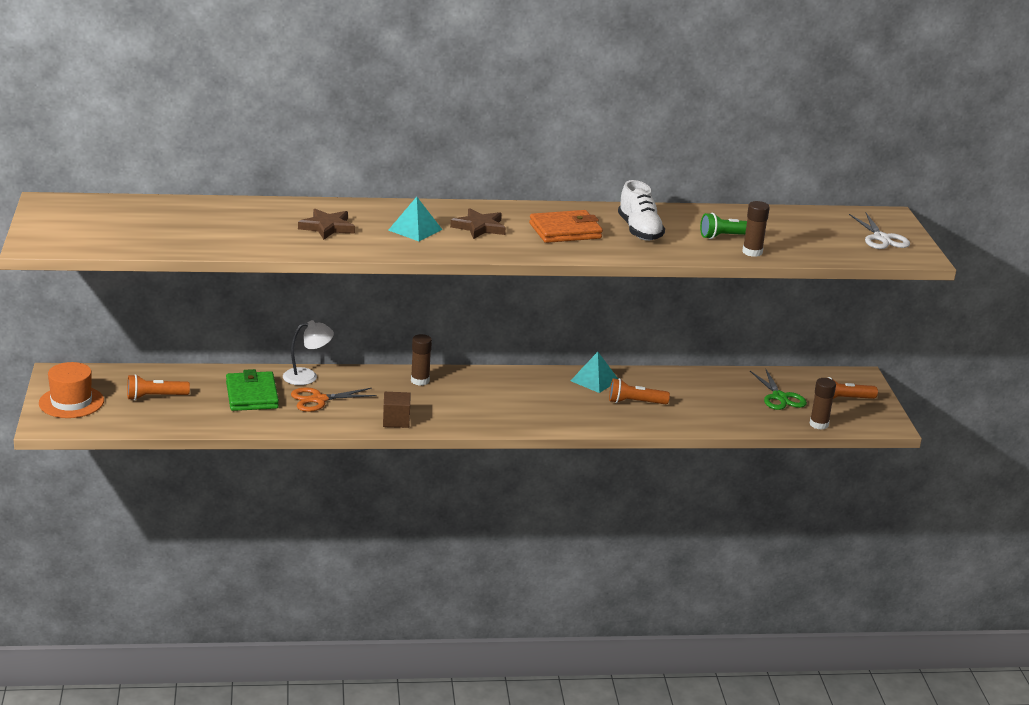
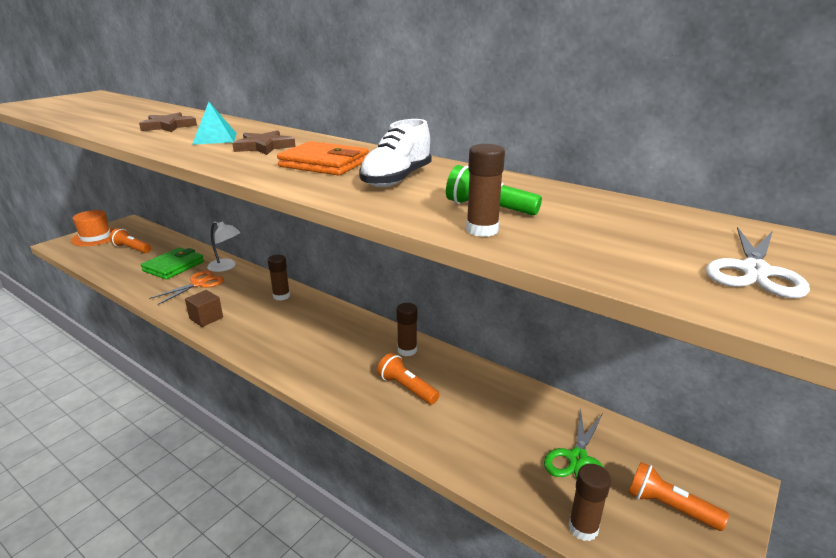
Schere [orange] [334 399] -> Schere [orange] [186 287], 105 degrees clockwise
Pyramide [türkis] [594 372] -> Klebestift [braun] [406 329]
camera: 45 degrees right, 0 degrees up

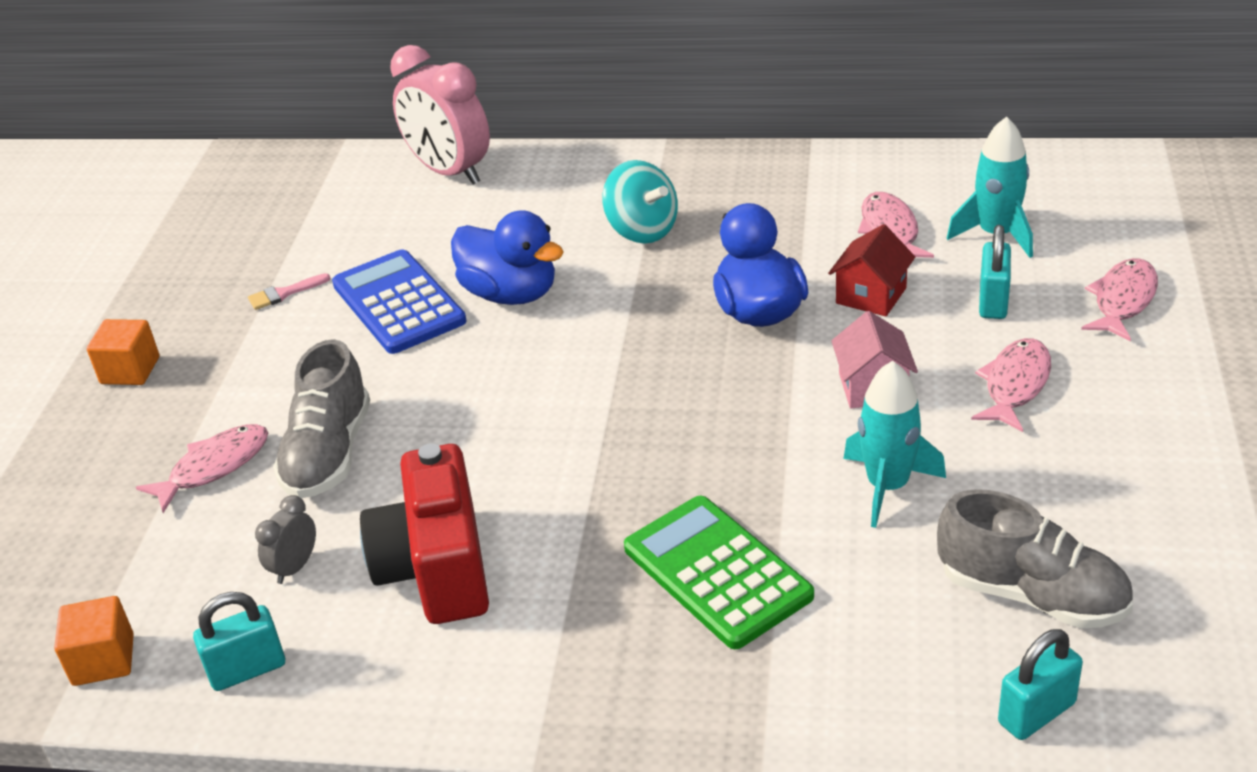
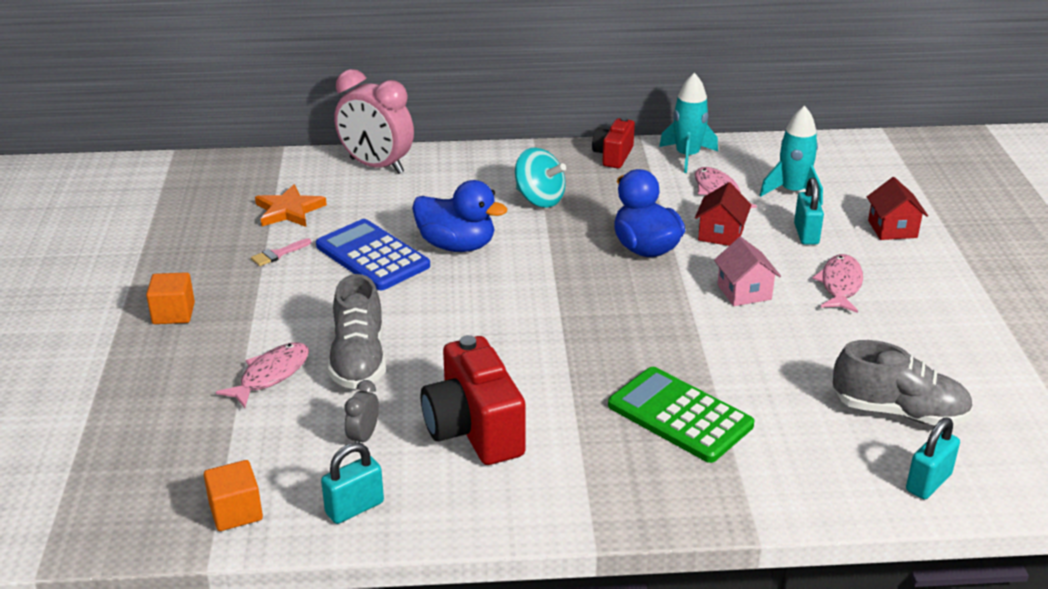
Rakete [türkis] [894 444] -> Rakete [türkis] [688 123], move
Fisch [rosa] [1119 299] -> Haus [rot] [897 208]
none -> Stern [orange] [291 205]
none -> Kamera [rot] [613 142]
camera: 15 degrees left, 5 degrees down

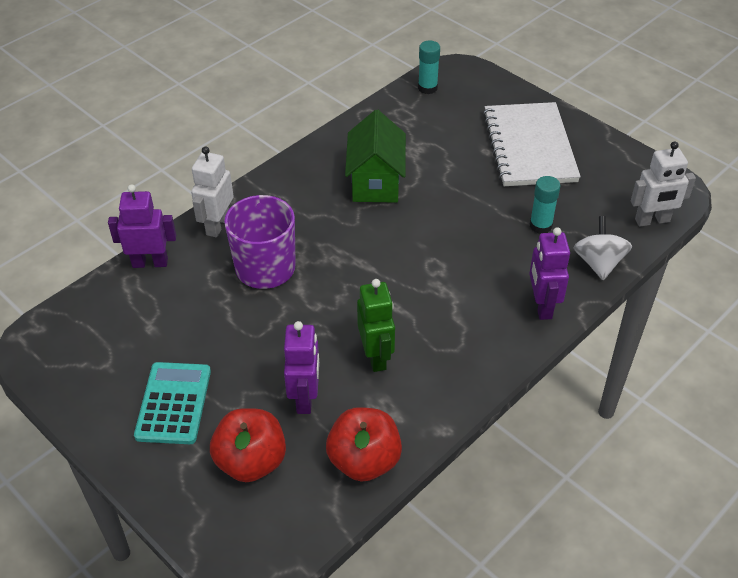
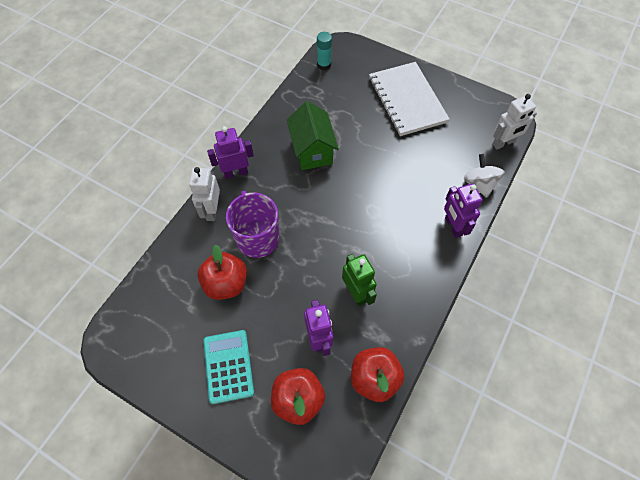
Roboter [lila] [142 226] -> Roboter [lila] [230 152], move
Klebestift [türkis] [545 205] -> none
none -> Apfel [rot] [222 272]
camera: 15 degrees left, 15 degrees up

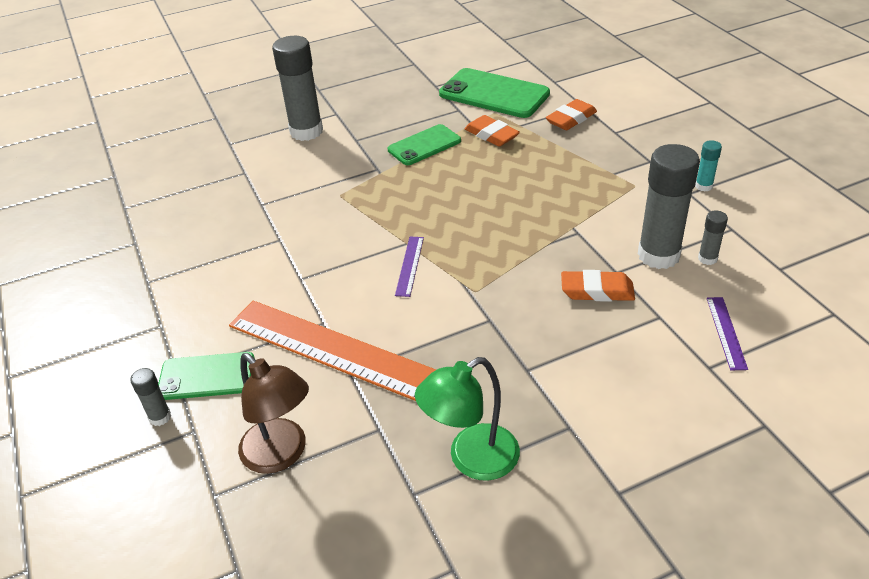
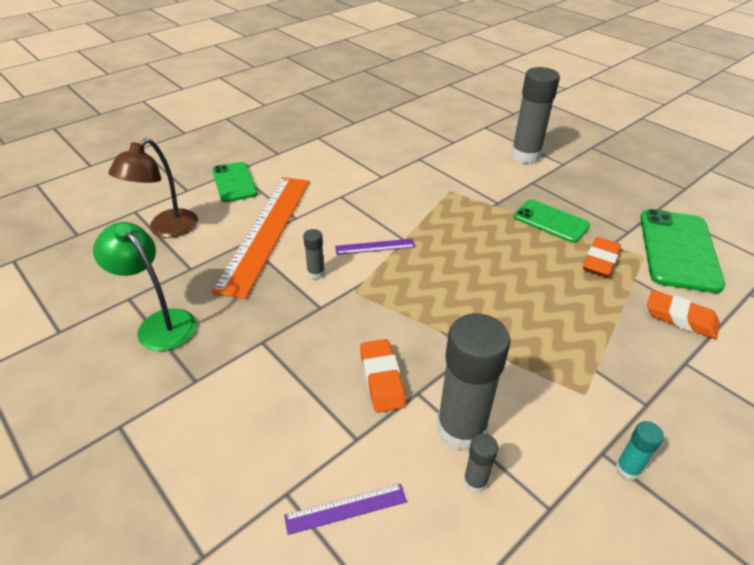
Klebestift [grau] [150 397] -> Klebestift [grau] [314 254], move
camera: 70 degrees right, 0 degrees up

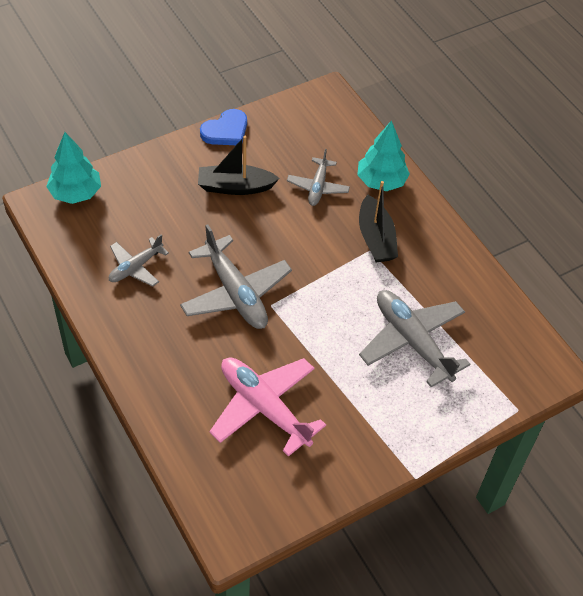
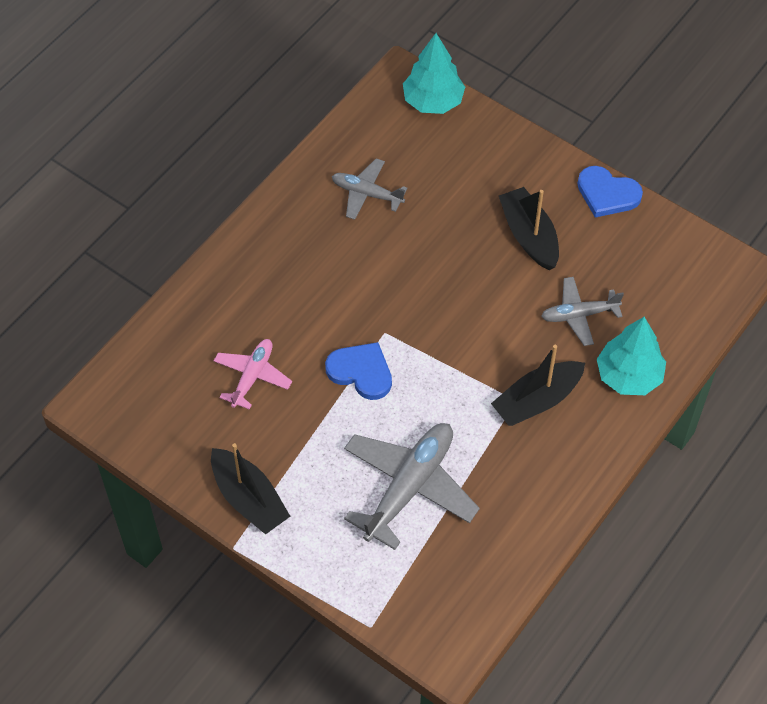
Flugzeug [grau] [236 276] -> none
Flugzeug [rosa] [268 407] -> Flugzeug [rosa] [253 374], x0.58
none -> Boot [schwarz] [250 489]
none -> Herz [blau] [358 371]
camera: 70 degrees right, 5 degrees up

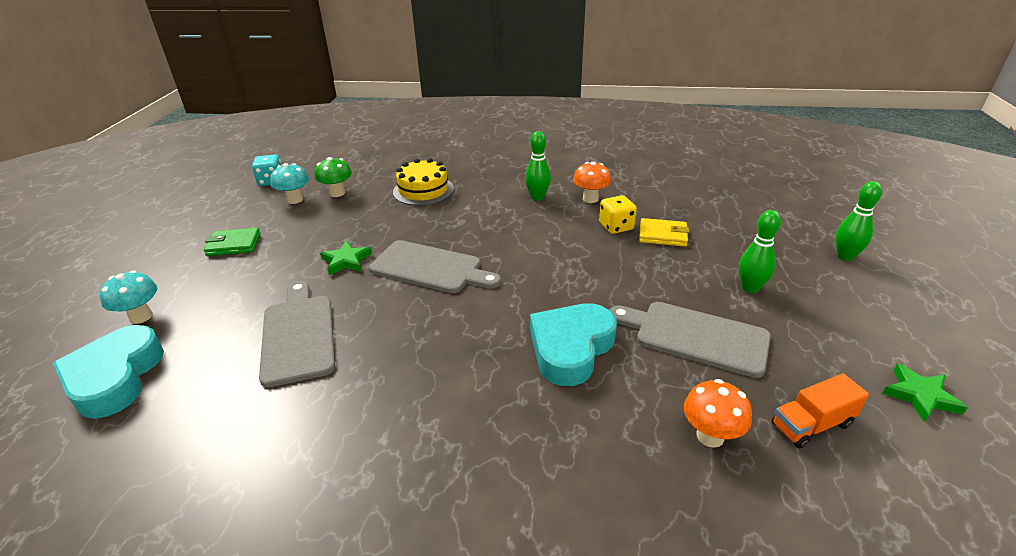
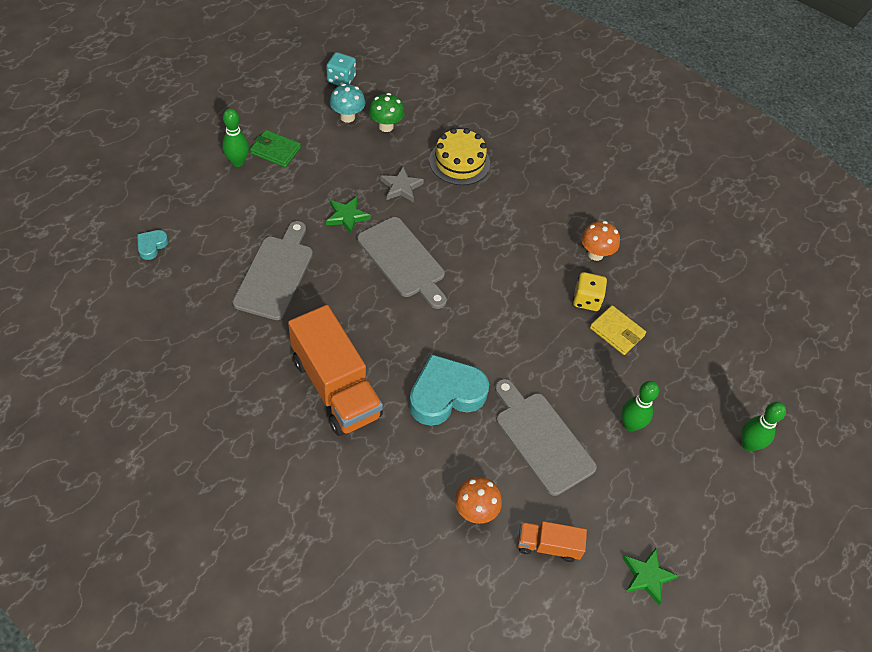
Herz [türkis] [108 372] -> Herz [türkis] [152 245], x0.45
Pilz [türkis] [128 297] -> none
Bowlingkegel [grün] [538 166] -> Bowlingkegel [grün] [235 137], move
none -> Lastwagen [orange] [335 370]
none -> Stern [grau] [402 184]
camera: 25 degrees right, 20 degrees up

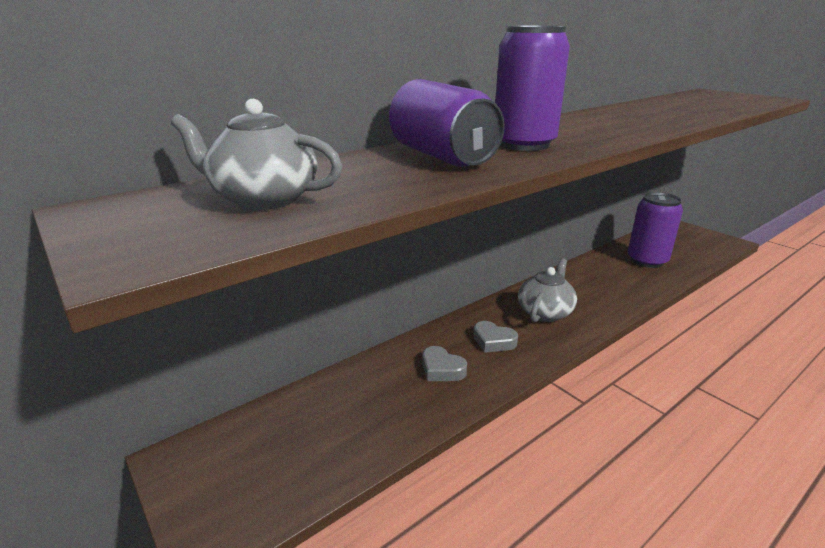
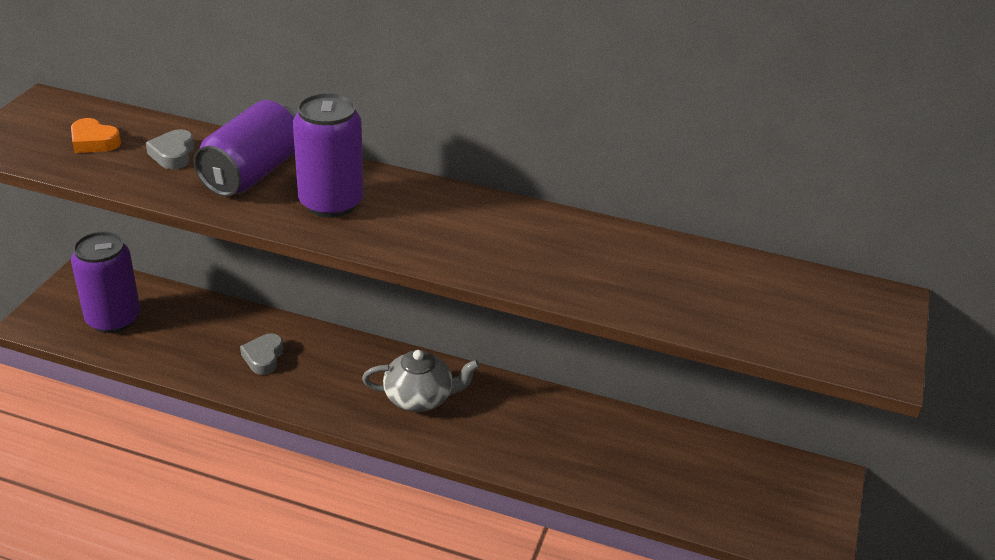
Teekanne [grau] [256 154] -> Herz [orange] [96 135]
Herz [grau] [495 337] -> Herz [grau] [170 149], move
Dose [lila] [655 230] -> Dose [lila] [106 282], move
camera: 55 degrees right, 10 degrees up

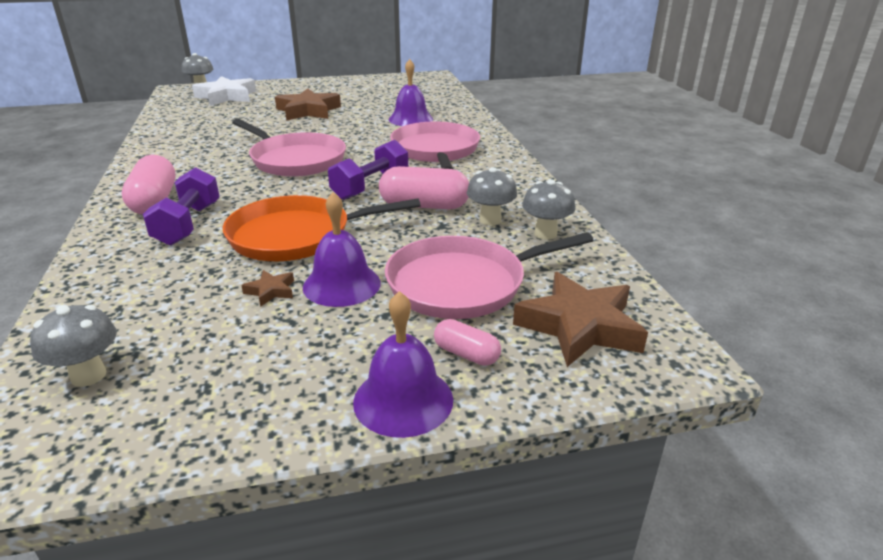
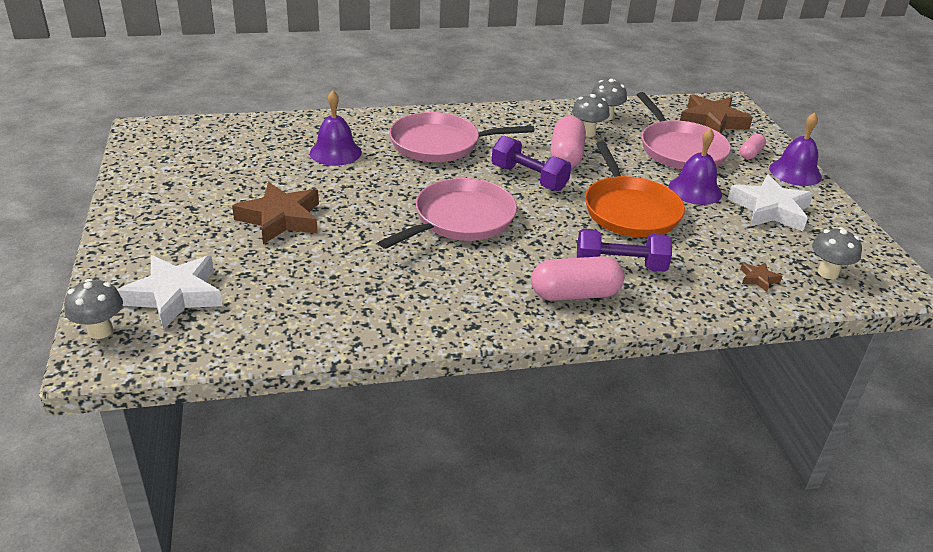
Stern [braun] [267 288] -> Stern [braun] [761 277], move
none -> Stern [weiß] [771 202]
camera: 90 degrees left, 5 degrees up

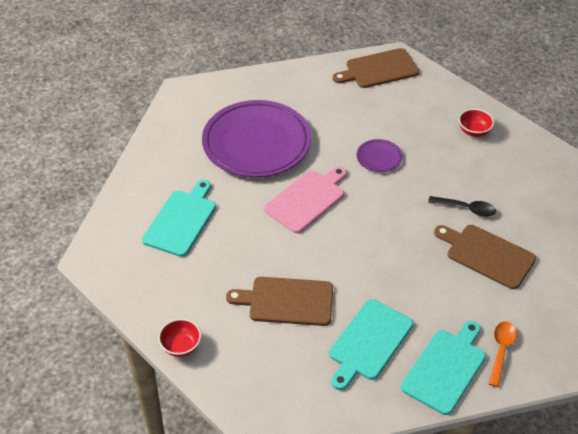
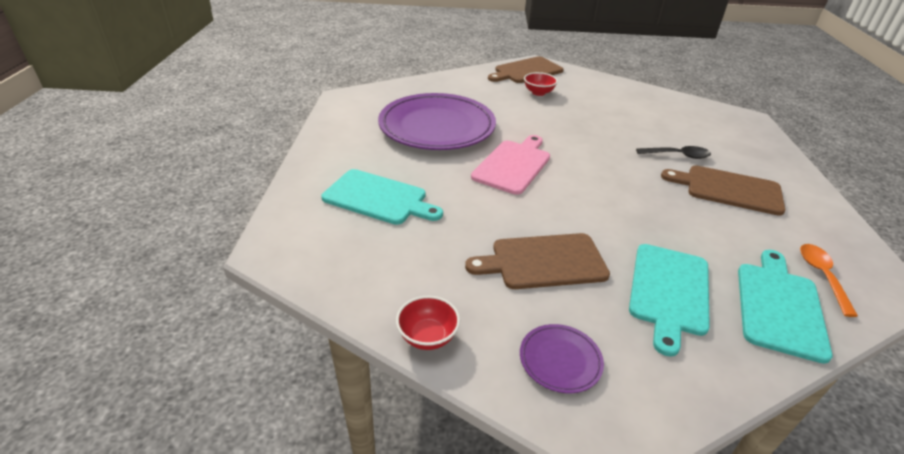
Schneidebrett [türkis] [179 218] -> Schneidebrett [türkis] [382 197], 105 degrees clockwise
Teller [lila] [380 155] -> Teller [lila] [562 358], move
Schüssel [rot] [476 123] -> Schüssel [rot] [541 84], move
camera: 15 degrees left, 10 degrees down

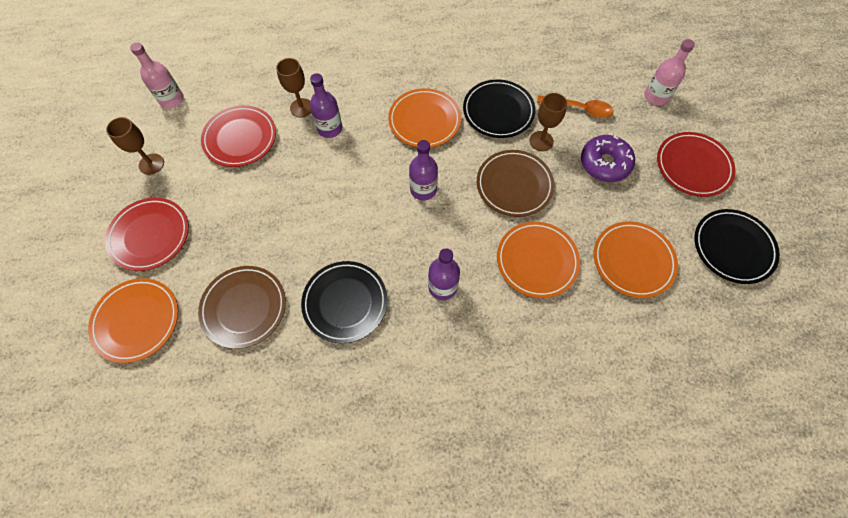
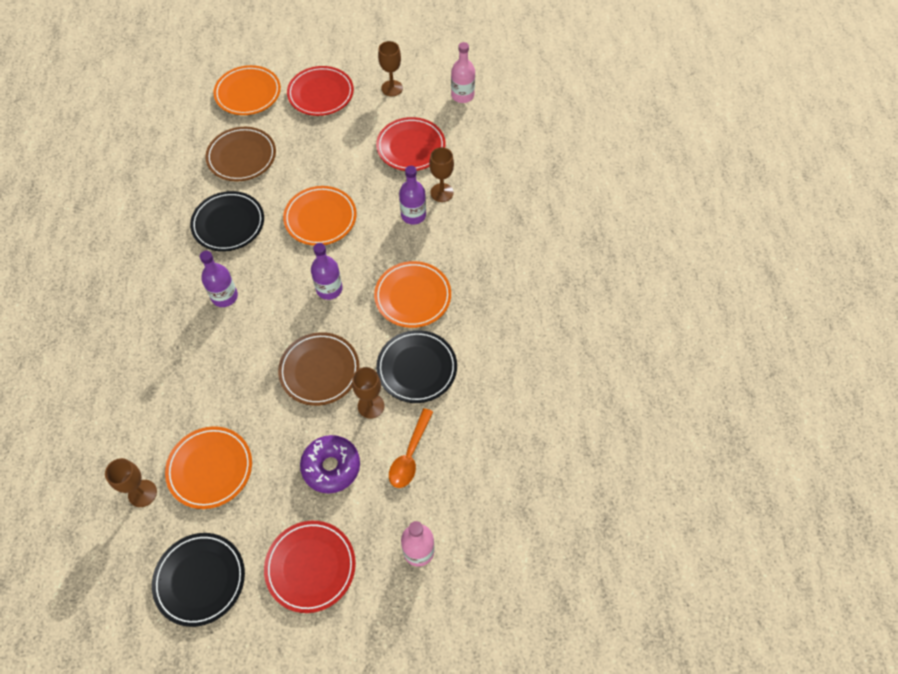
Teller [orange] [538 260] -> Teller [orange] [320 216], move
none -> Kelch [braun] [131 482]
camera: 95 degrees right, 5 degrees down

